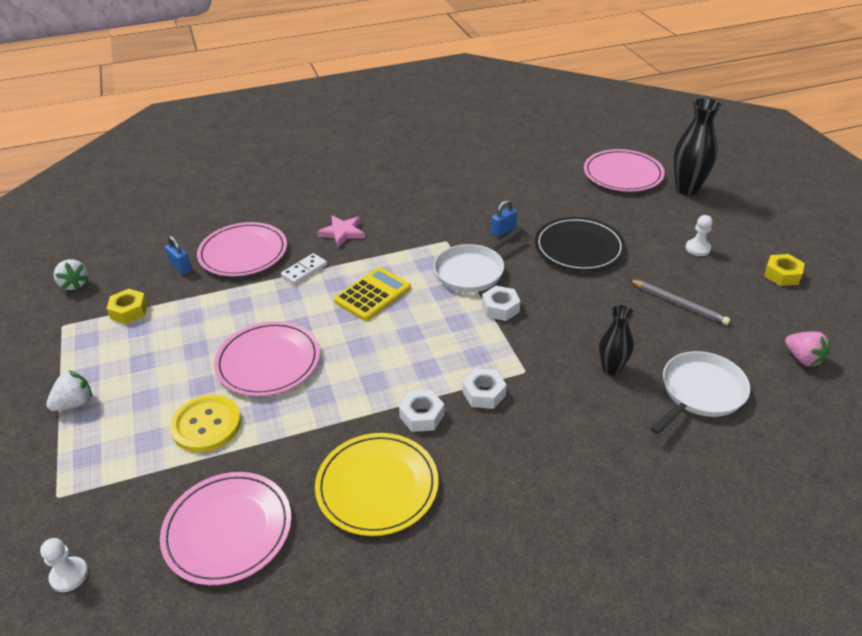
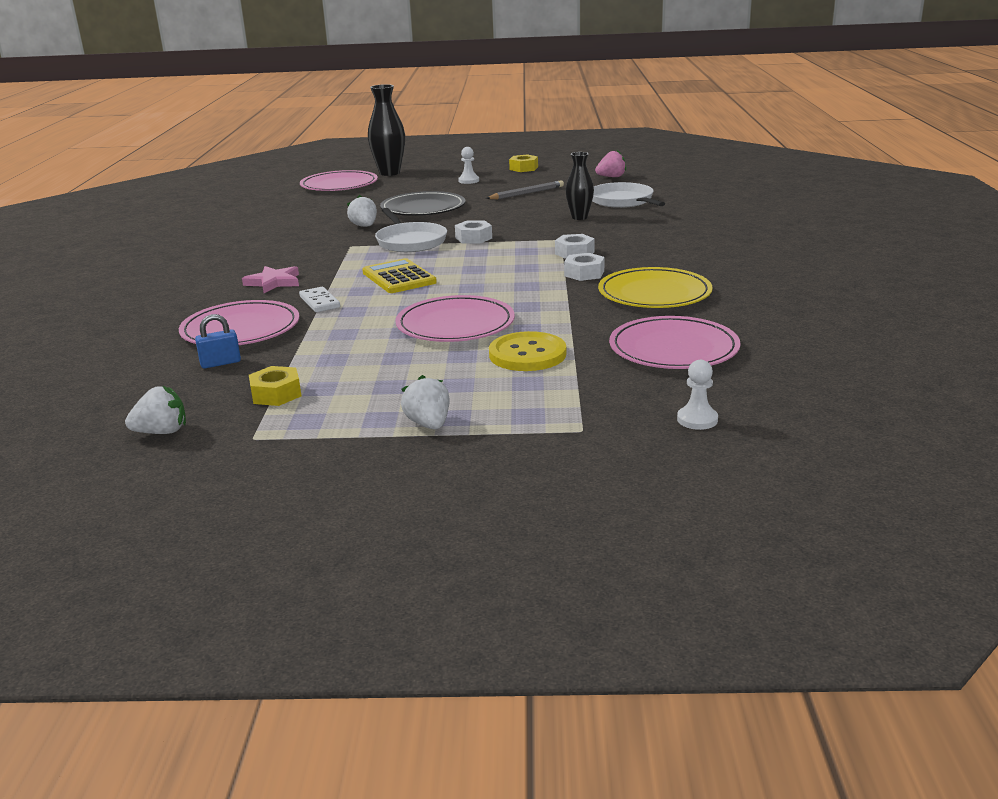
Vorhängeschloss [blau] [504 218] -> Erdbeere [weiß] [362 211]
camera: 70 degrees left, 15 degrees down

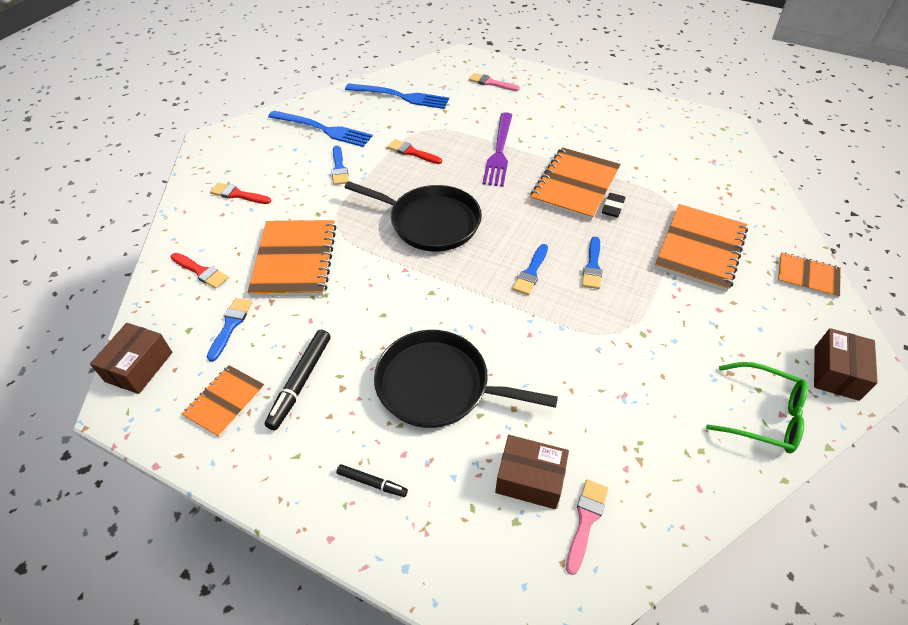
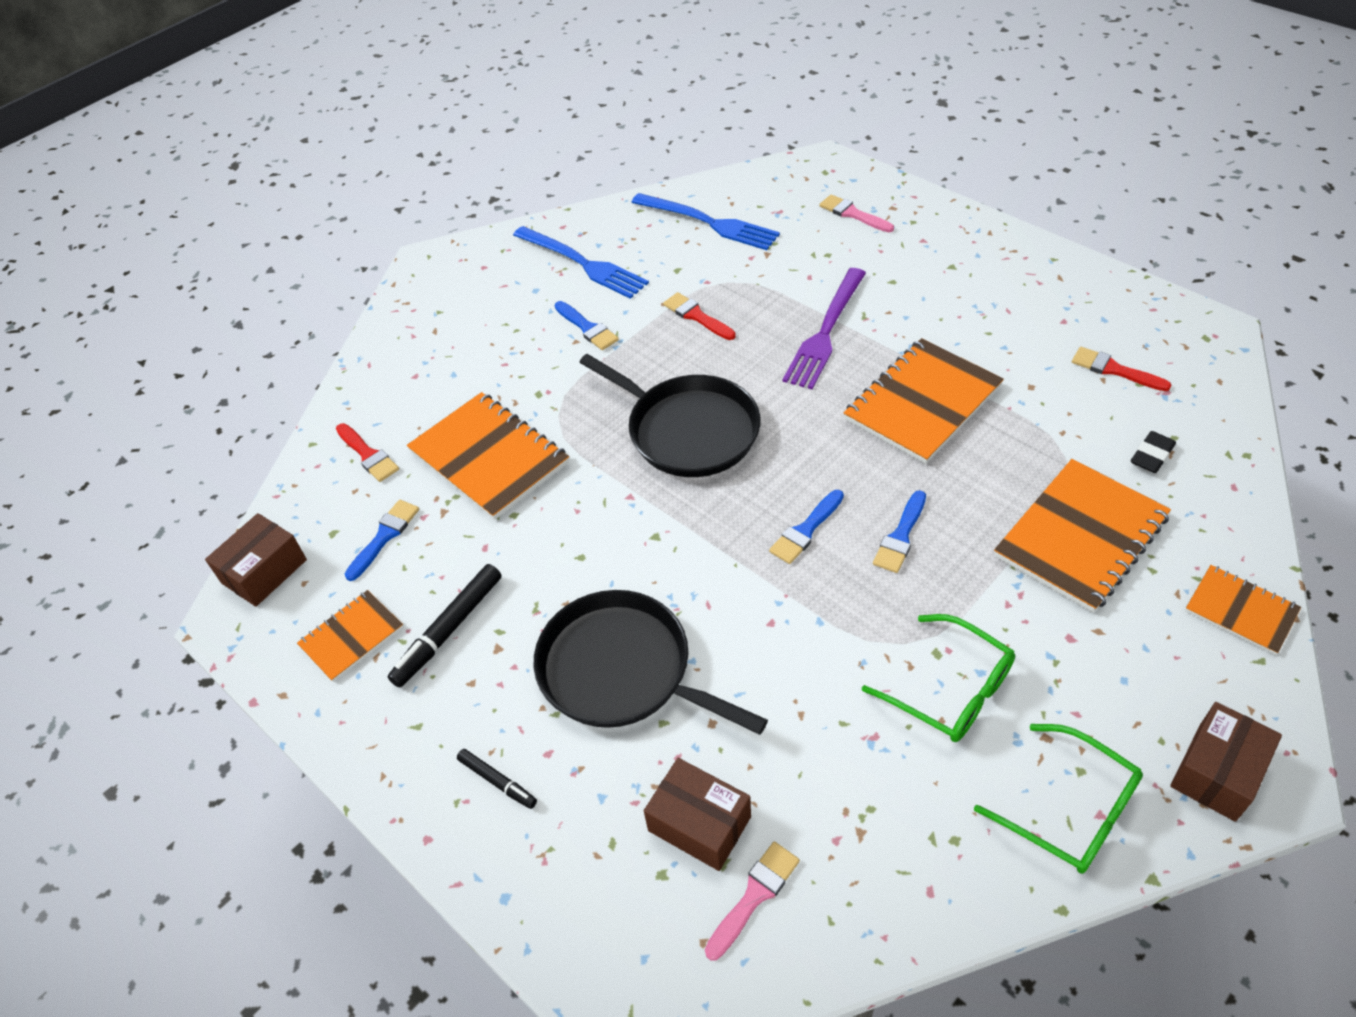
Pinsel [rot] [240 193] -> Pinsel [rot] [1121 369], move
Notizbuch [orange] [292 258] -> Notizbuch [orange] [488 456], 60 degrees counterclockwise
Pinsel [blau] [340 165] -> Pinsel [blau] [587 325], 45 degrees counterclockwise
Radiergummi [schwarz] [614 205] -> Radiergummi [schwarz] [1153 452], move
none -> Brille [grün] [938 678]
camera: 20 degrees right, 0 degrees up

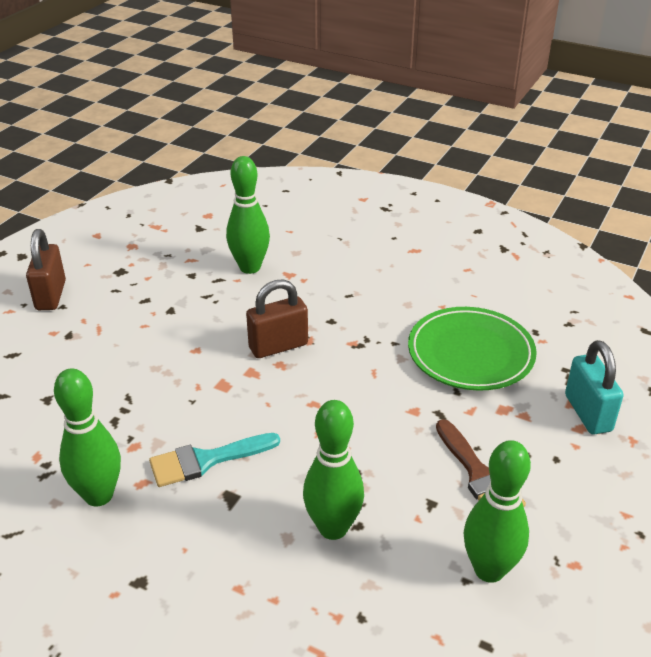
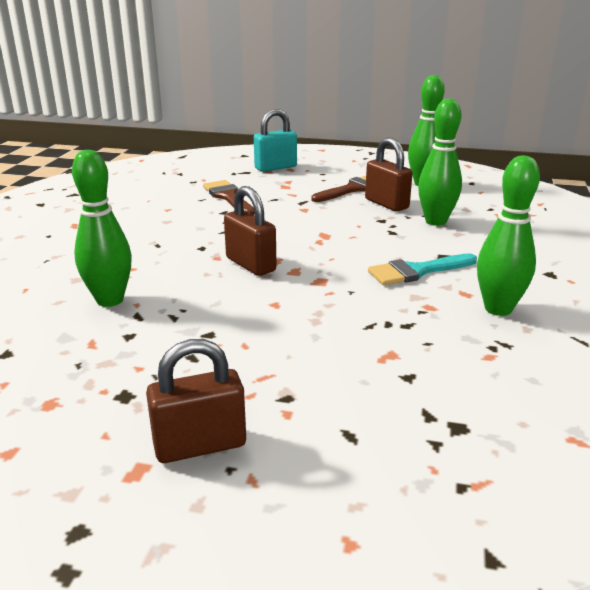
Pinsel [türkis] [214 460] -> Pinsel [türkis] [422 269], 105 degrees clockwise
Teller [grün] [472 349] -> Pinsel [braun] [229 197]
none -> Vorhängeschloss [braun] [389 174]
camera: 105 degrees left, 10 degrees down

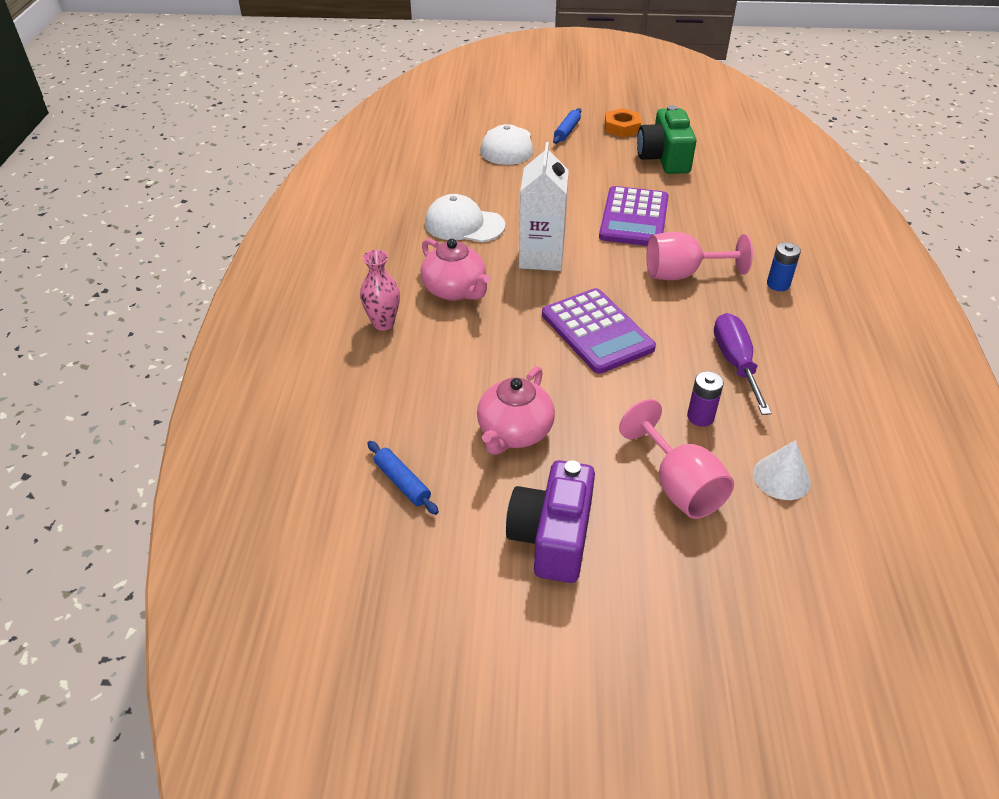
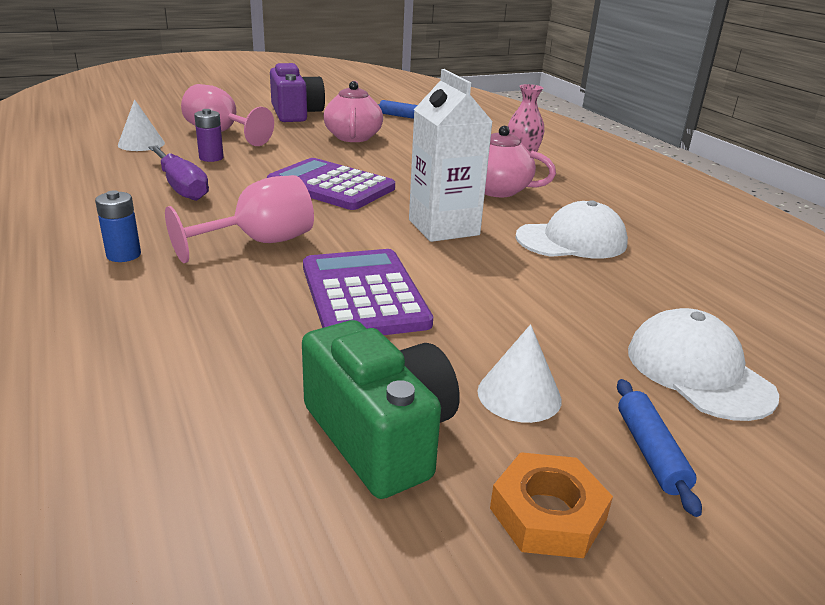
none -> Kegel [weiß] [519 373]
camera: 150 degrees right, 15 degrees down

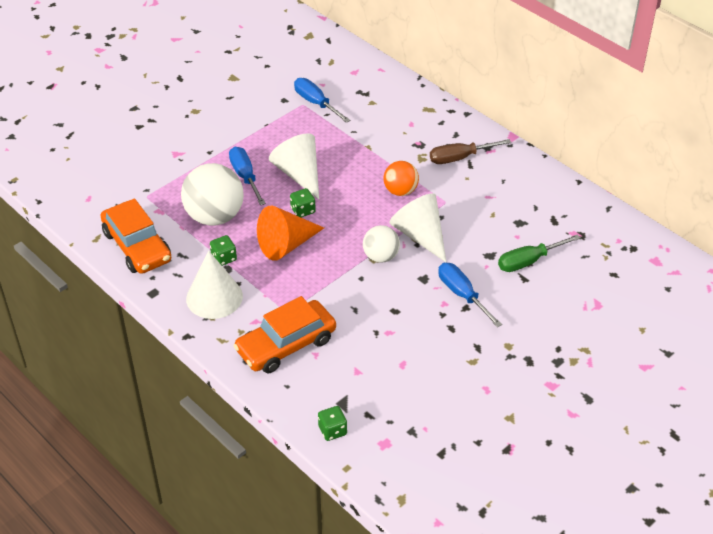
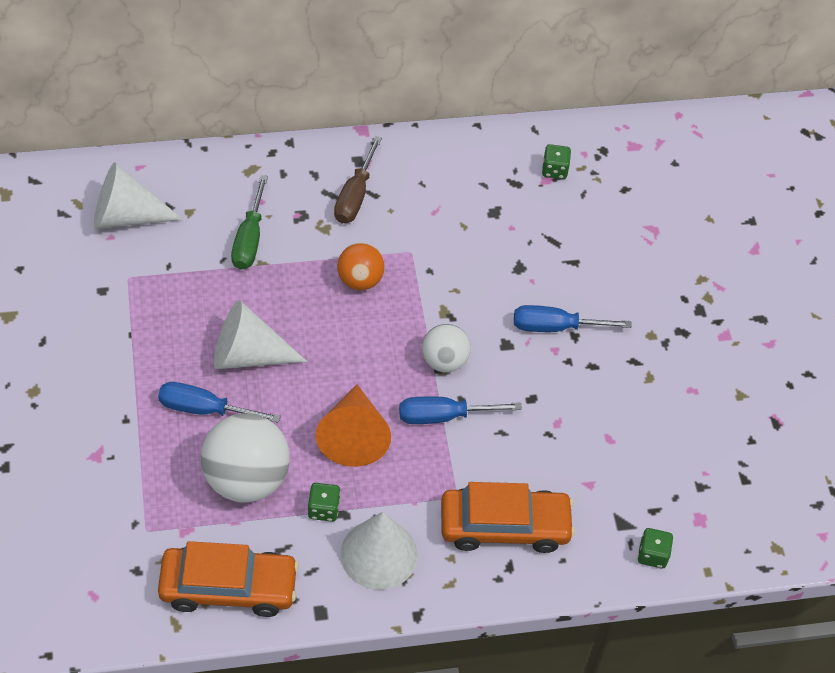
Auto [orange] [285 334] -> Auto [orange] [508 517], 90 degrees counterclockwise
Spielwürfel [grün] [303 203] -> Spielwürfel [grün] [556 161], move
Schraubenzieher [blau] [322 100] -> Schraubenzieher [blau] [460 410], move
Kegel [weiß] [417 227] -> Kegel [weiß] [138 195], move
Schraubenzieher [grün] [539 253] -> Schraubenzieher [grün] [249 222], move
camera: 60 degrees left, 10 degrees up

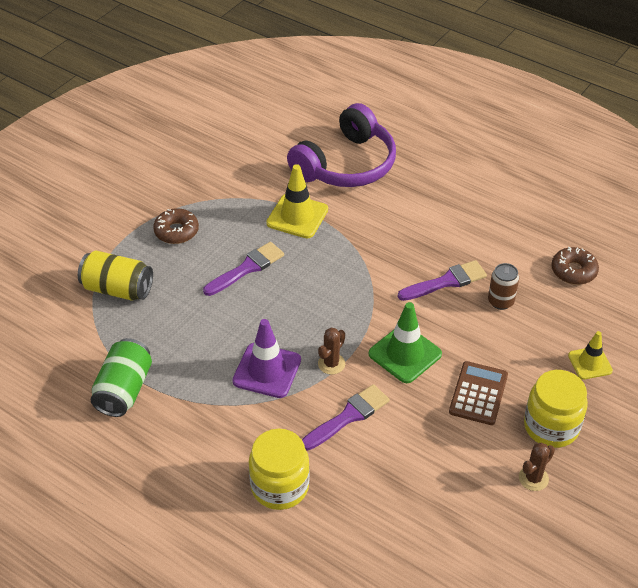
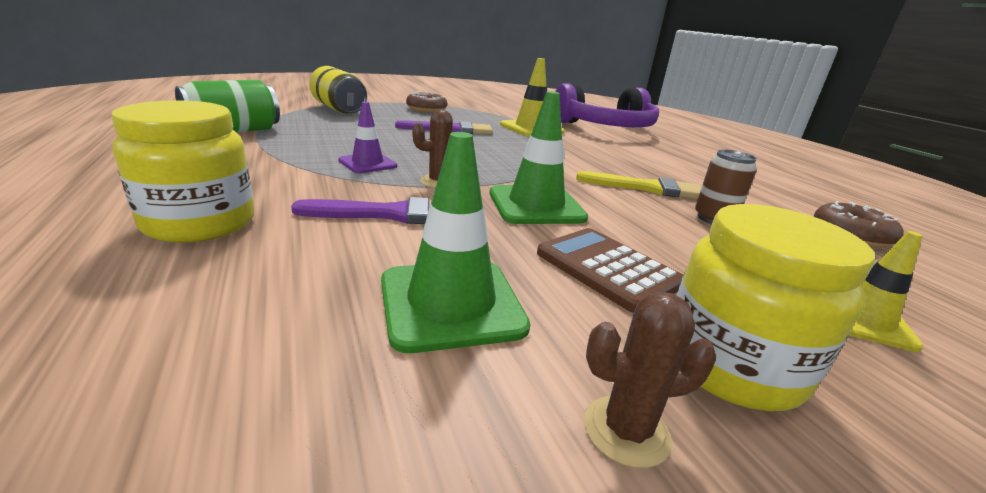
Leitkegel [lila] [266 358] -> Leitkegel [lila] [367 137], x0.63
Pinsel [lila] [442 280] -> Pinsel [gelb] [639 185]
Taschenrechner [braun] [478 393] -> Taschenrechner [braun] [610 270], 90 degrees counterclockwise
none -> Leitkegel [grün] [456 242]
camera: 30 degrees right, 20 degrees down

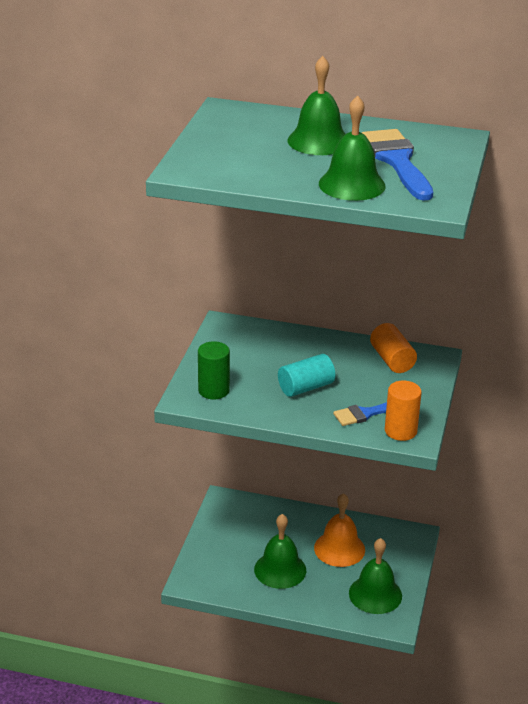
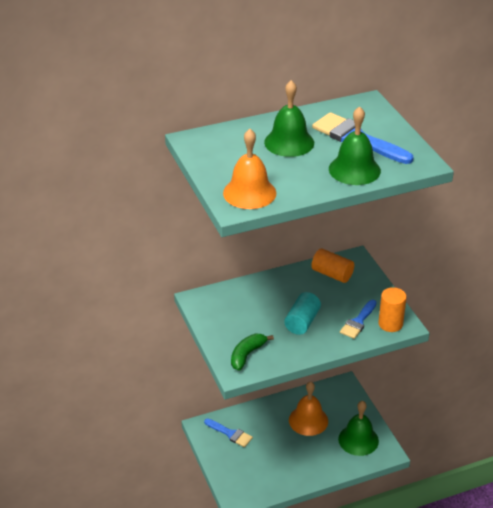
Vollzylinder [grün] [214 370] -> Banane [grün] [252 352]
Glocke [grün] [280 551] -> none
none -> Pinsel [blau] [228 432]
none -> Glocke [orange] [249 169]
camera: 35 degrees left, 5 degrees up

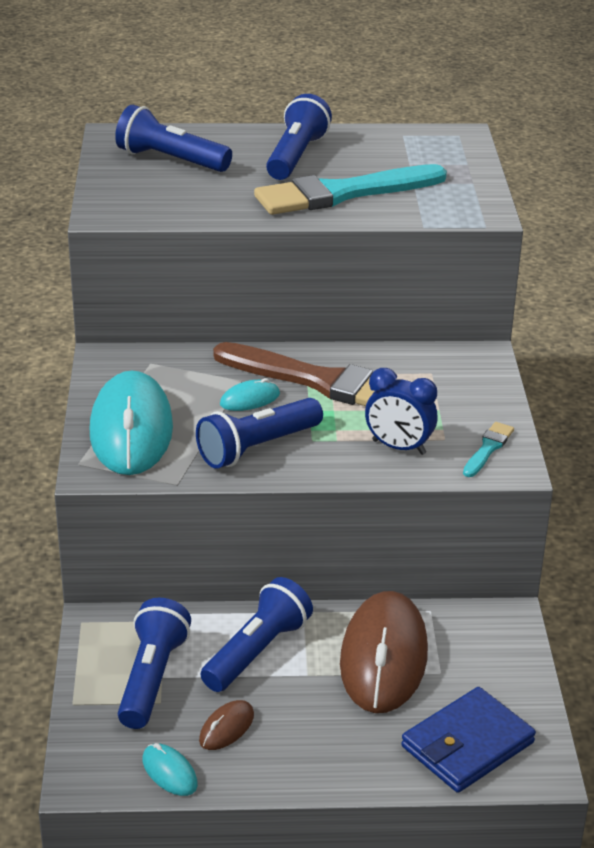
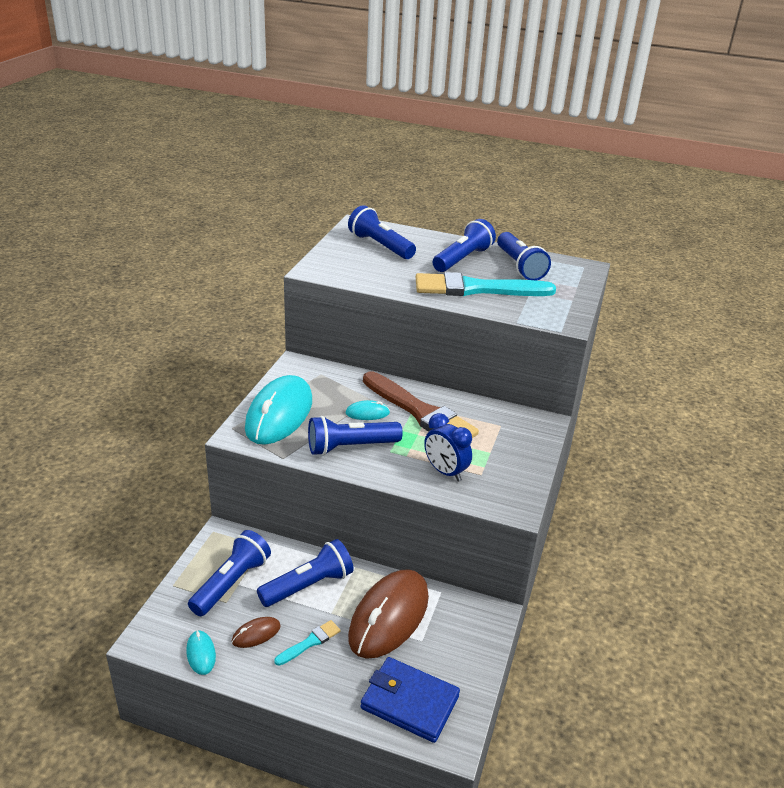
Geldbörse [blau] [468 740] -> Geldbörse [blau] [410 700], 45 degrees clockwise
Pinsel [türkis] [488 449] -> Pinsel [türkis] [307 643], move
none -> Taschenlampe [blau] [524 256]
camera: 20 degrees right, 0 degrees up

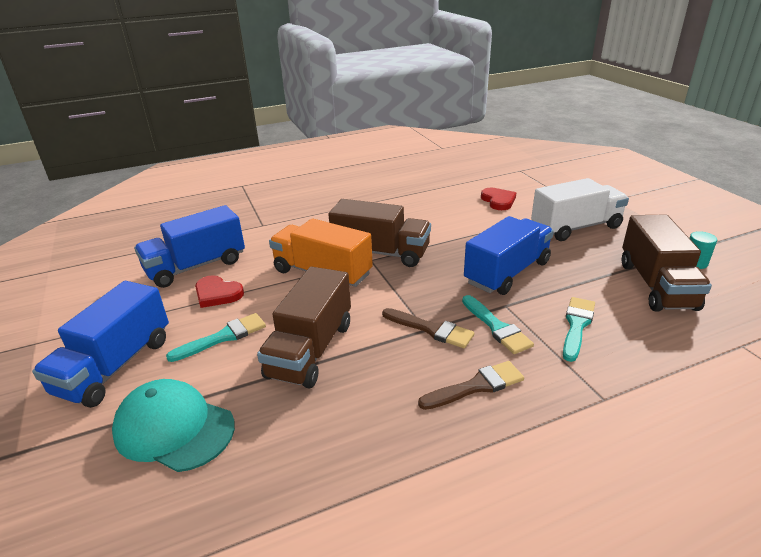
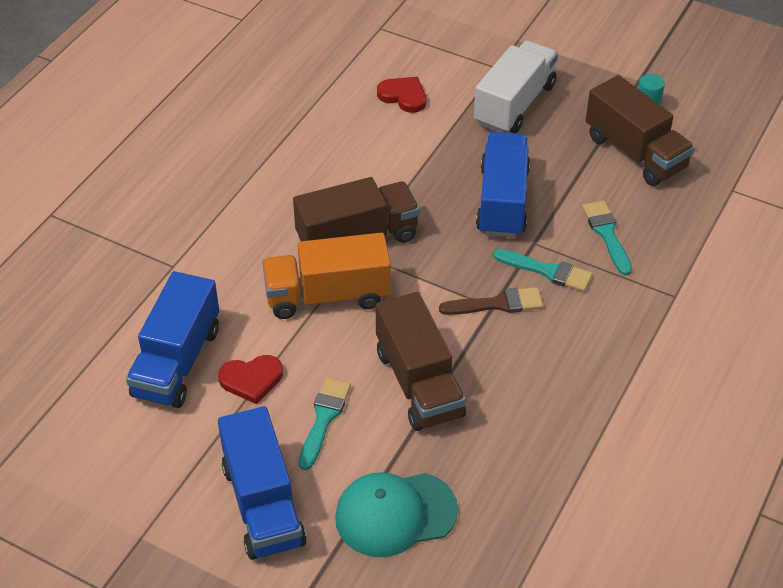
Pinsel [braun] [471 385] -> none
camera: 40 degrees left, 15 degrees up

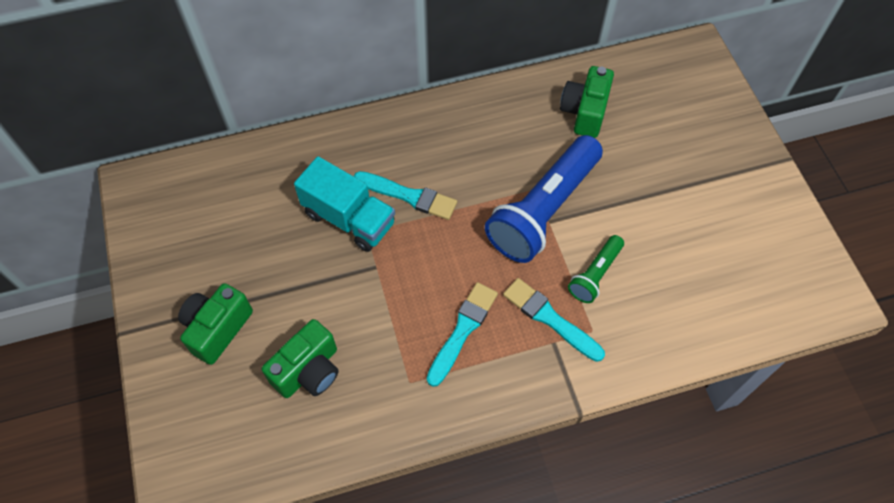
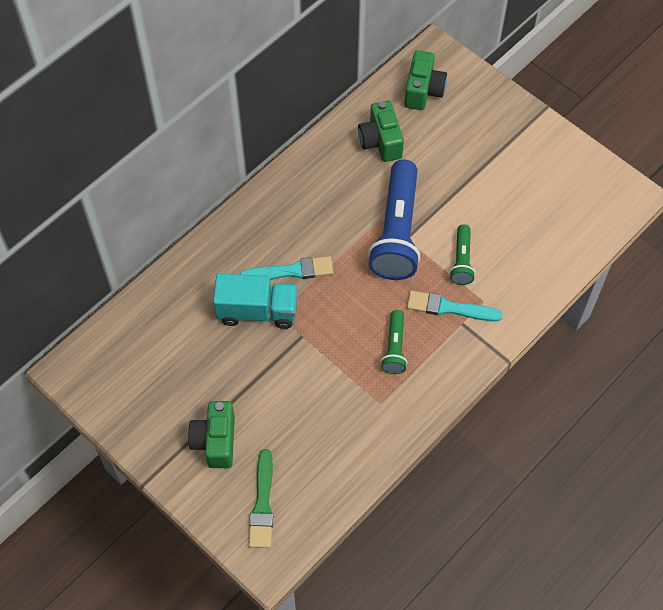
Kamera [grün] [300 358] -> Kamera [grün] [425 80], move
Pinsel [türkis] [462 334] -> Taschenlampe [grün] [394 342]
none -> Pinsel [grün] [261 498]
camera: 30 degrees left, 0 degrees up

